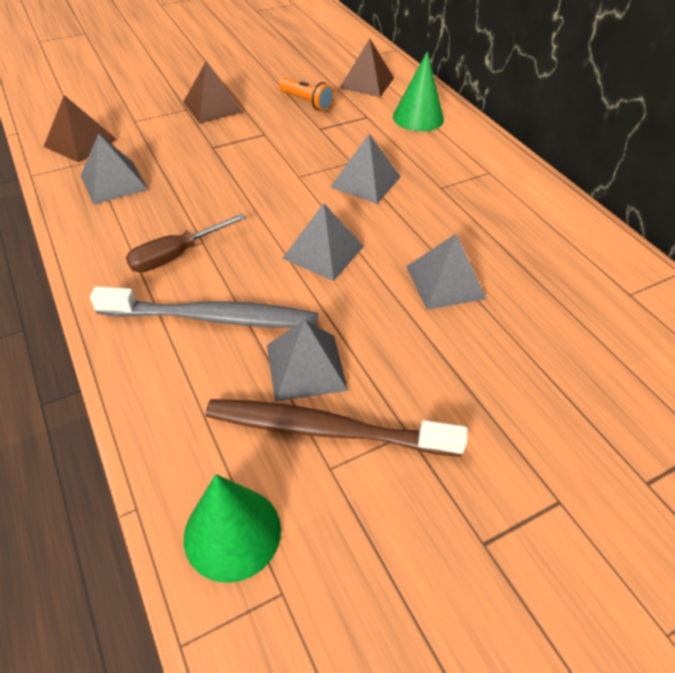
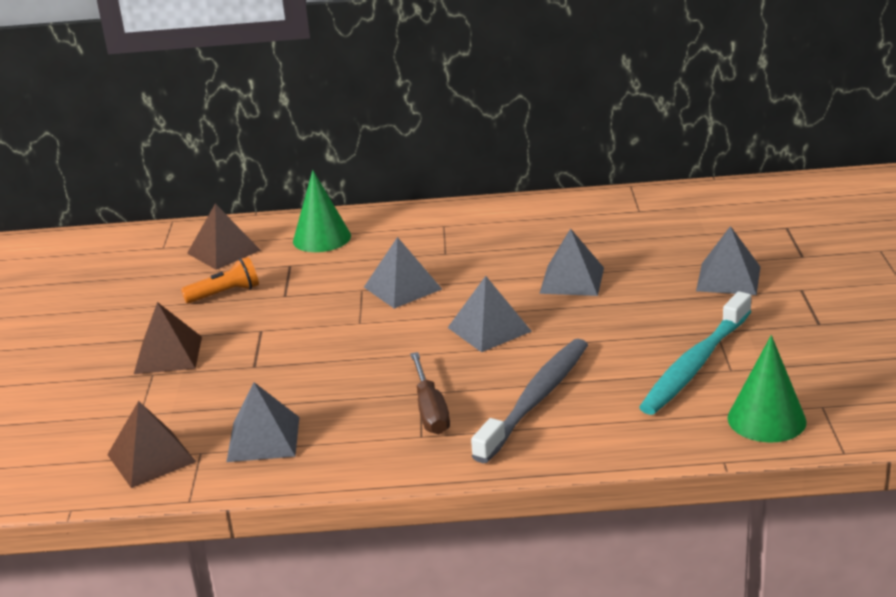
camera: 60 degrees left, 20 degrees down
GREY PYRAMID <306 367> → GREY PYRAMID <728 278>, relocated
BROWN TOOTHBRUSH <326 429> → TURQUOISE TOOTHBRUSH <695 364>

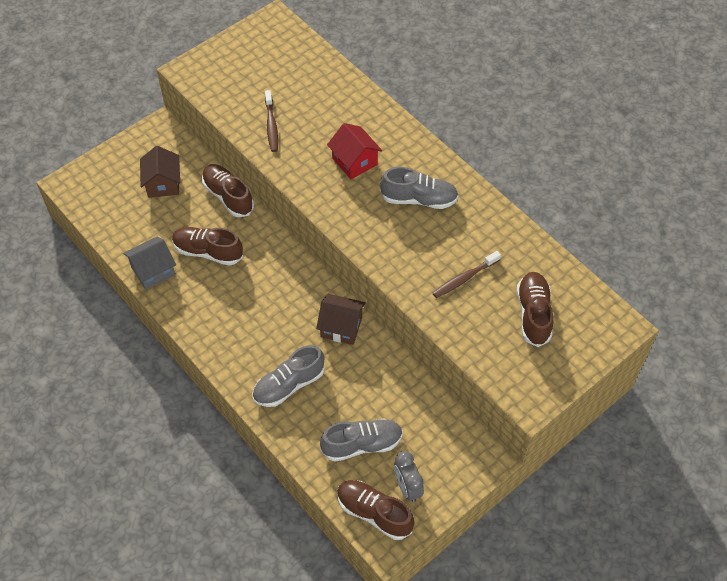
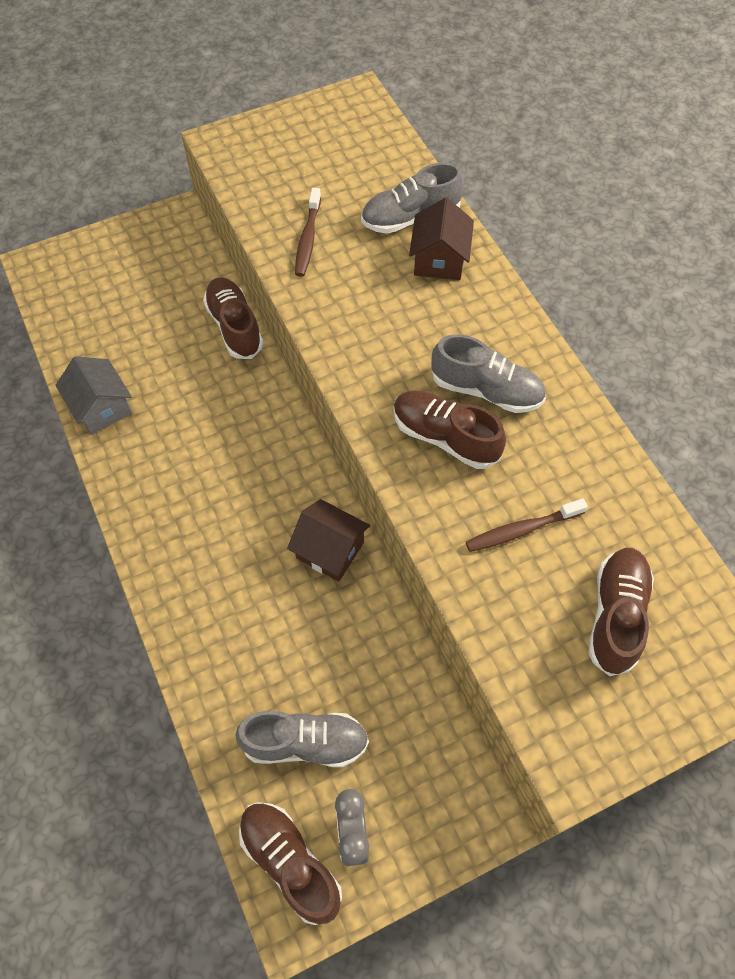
camera: 15 degrees right, 5 degrees up
RED HOUSE <354 161> → -
BROWN HOUSE <163 183> → BROWN HOUSE <439 260>, relocated
BROWN SHOE <208 252> → BROWN SHOE <445 437>, relocated
GREY HOUSE <153 271> → GREY HOUSE <102 407>, 75 degrees clockwise
GREY SHOE <289 385> → GREY SHOE <410 218>, relocated

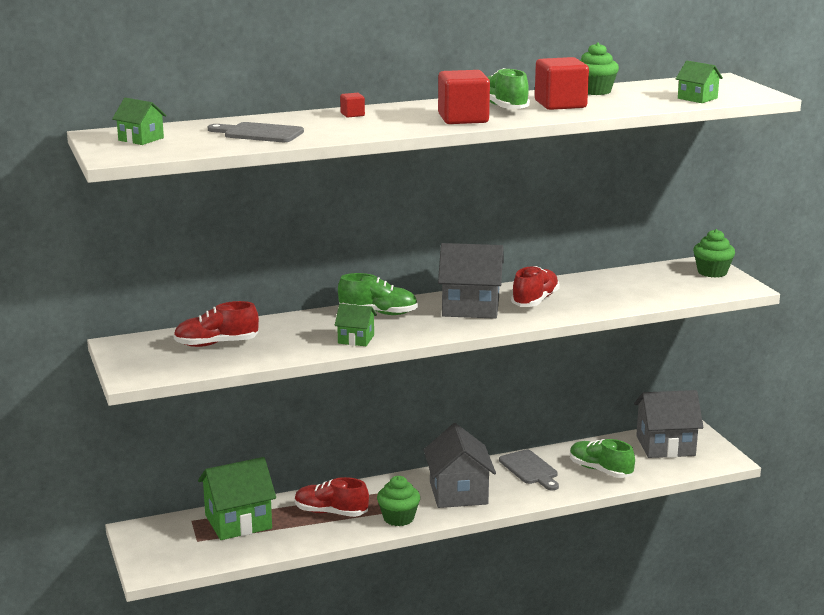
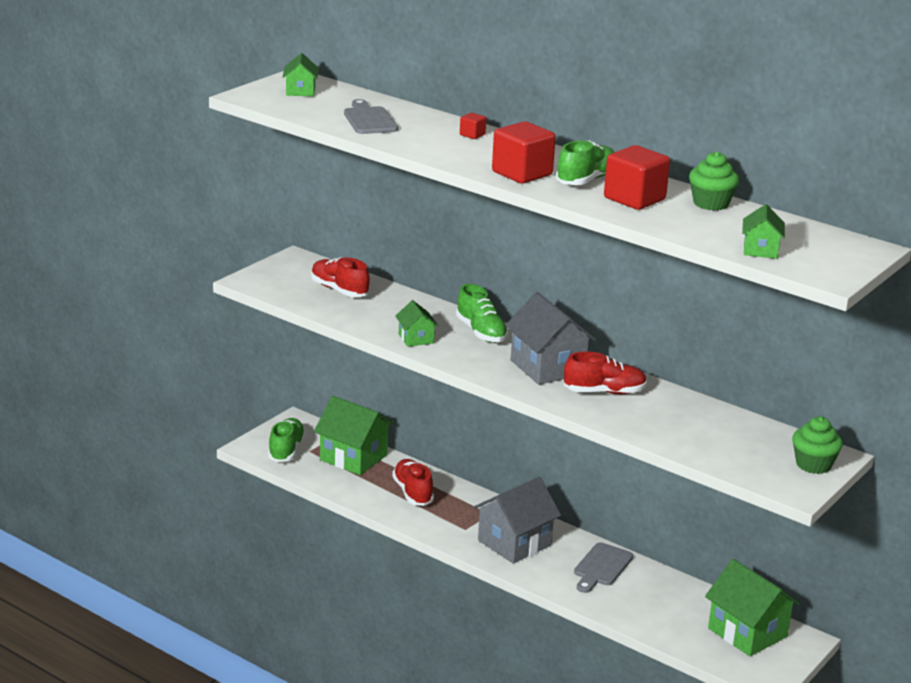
camera: 55 degrees right, 5 degrees up
GREY HOUSE <665 445> → GREEN HOUSE <747 632>
GREEN SHOE <600 470> → GREEN SHOE <286 450>, relocated
GREEN CUPCAKE <398 518> → -

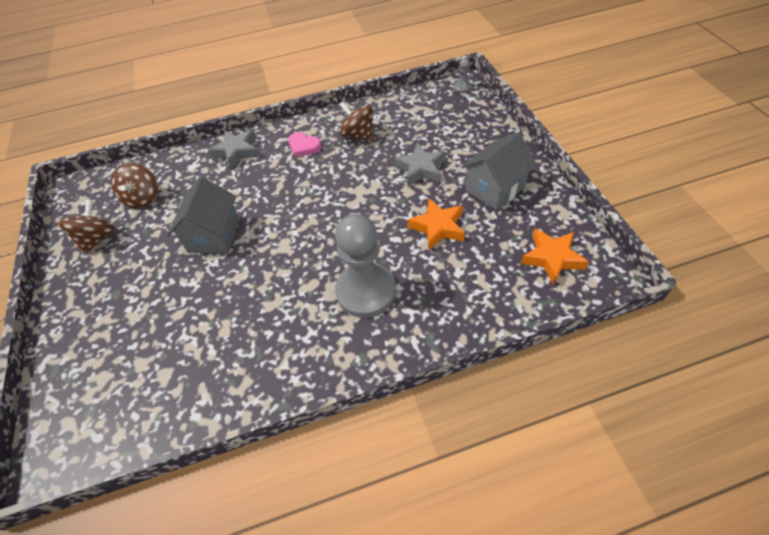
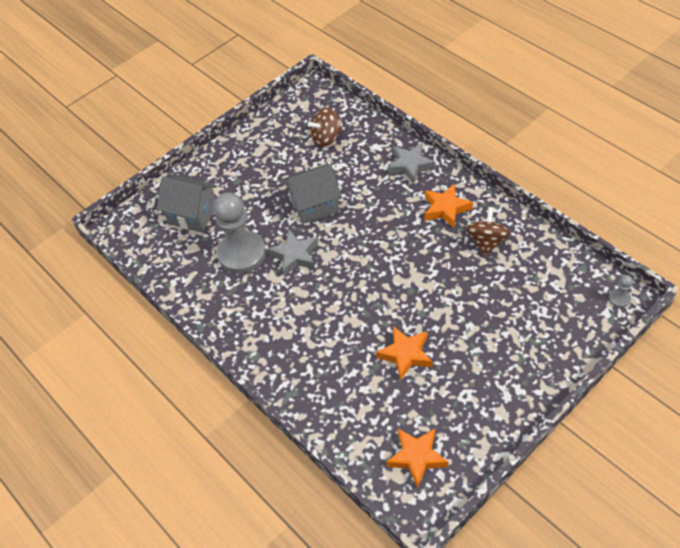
camera: 65 degrees right, 0 degrees up
PINK HEART <304 146> → ORANGE STAR <445 209>
GREY HOUSE <495 188> → GREY HOUSE <193 215>, relocated
GREY STAR <420 169> → GREY STAR <295 255>, relocated
BROWN SPINNING TOP <97 238> → -
GREY PAWN <366 291> → GREY PAWN <242 253>, relocated

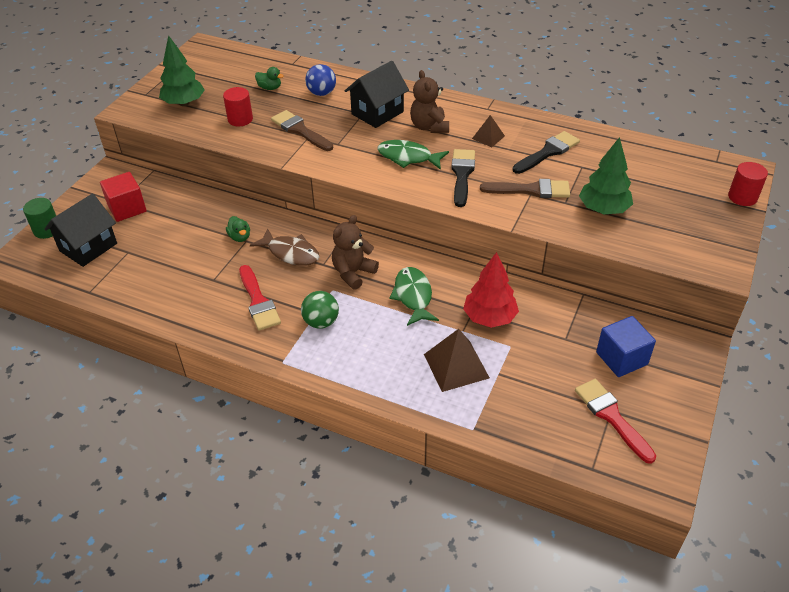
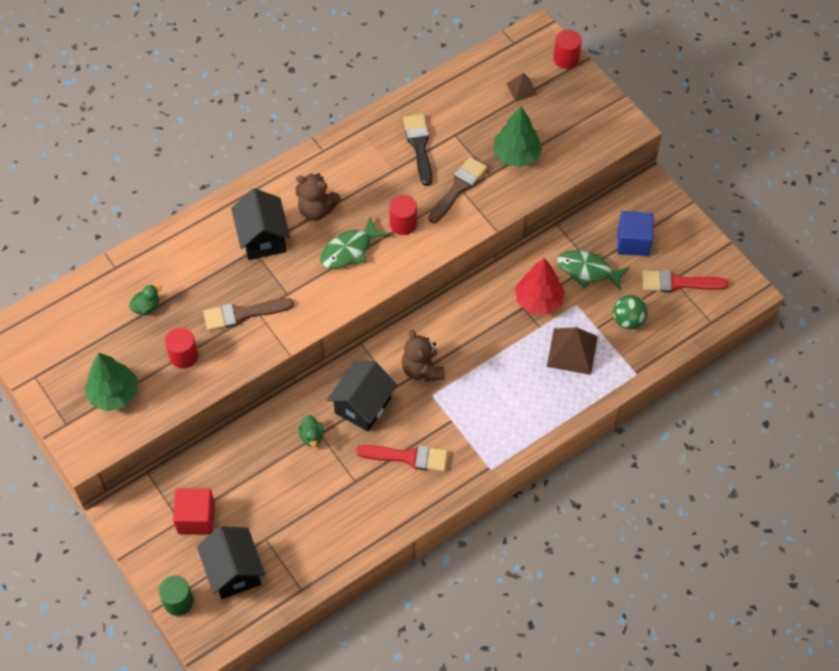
camera: 60 degrees left, 15 degrees up
BLUE BALL <321 93> → -
BROWN PYRAMID <488 137> → BROWN PYRAMID <521 89>, relocated
BLACK BRUSH <462 174> → RED CYLINDER <403 224>
GREEN DUCK <240 237> → GREEN DUCK <311 437>, 75 degrees clockwise
BROWN FISH <290 253> → BLACK HOUSE <363 405>
GREEN FISH <413 296> → GREEN FISH <588 271>, relocated
GREEN BALL <321 322> → GREEN BALL <628 320>, relocated

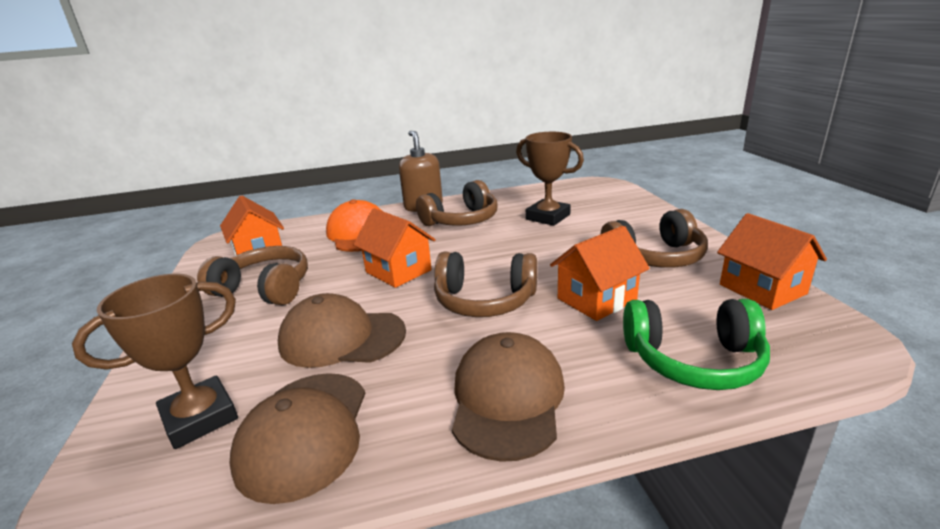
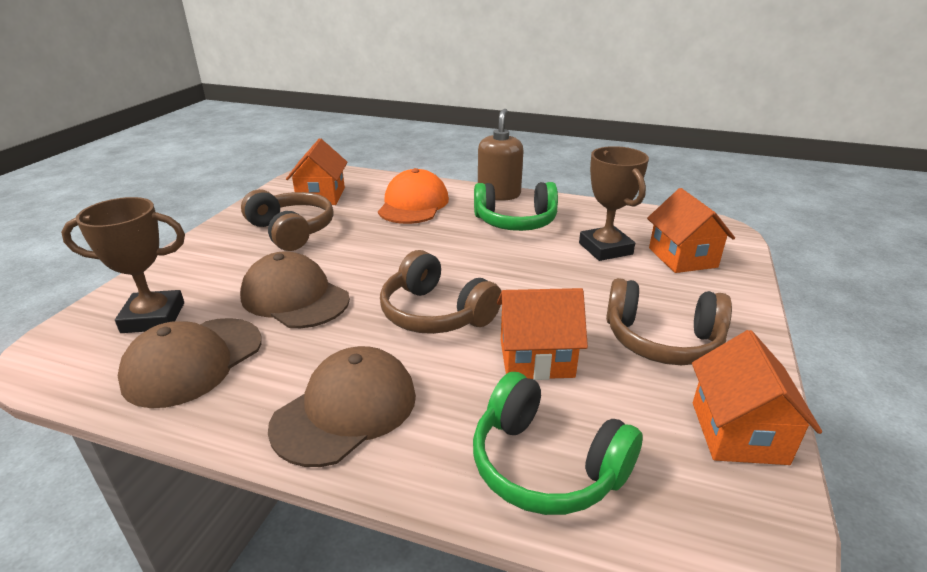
camera: 30 degrees right, 5 degrees up
BROWN HEADPHONES <461 220> → GREEN HEADPHONES <515 222>
ORANGE HOUSE <398 271> → ORANGE HOUSE <682 257>, relocated

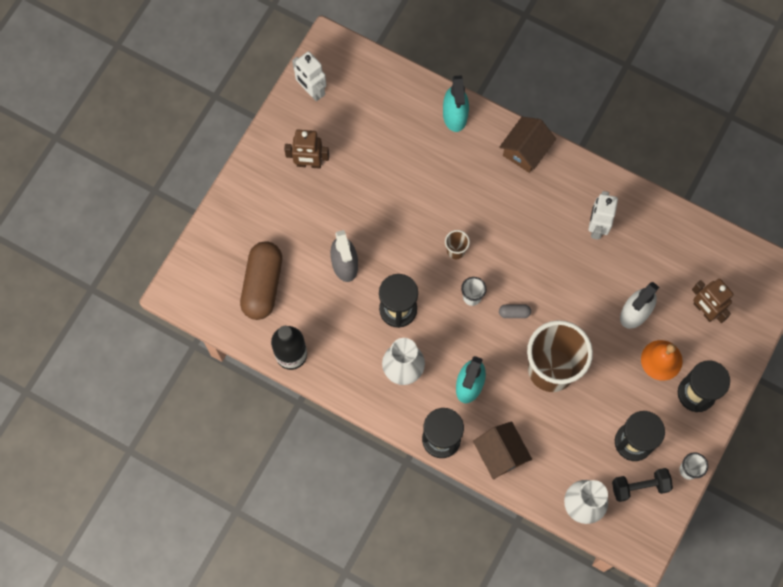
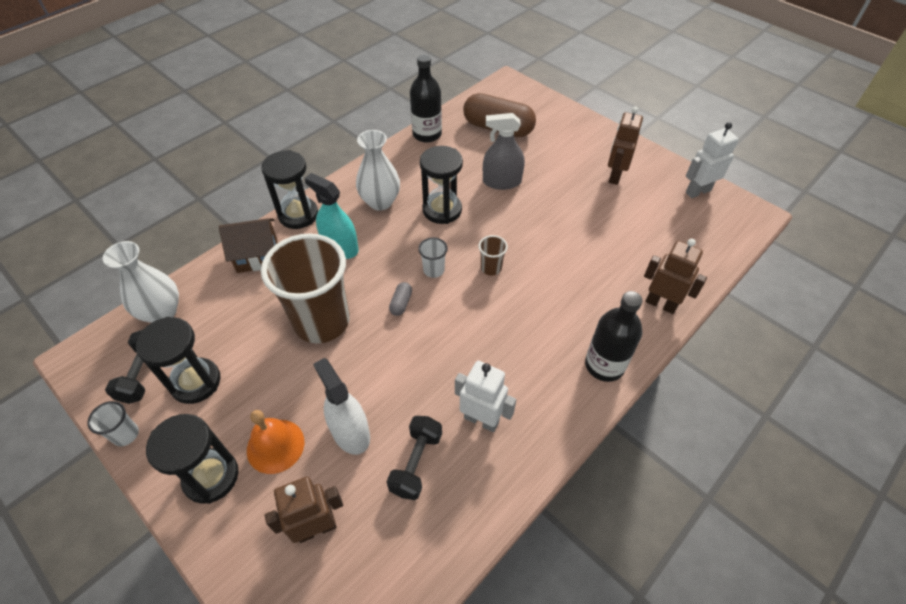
camera: 105 degrees right, 20 degrees down
TURQUOISE SPRAY BOTTLE <455 115> → BROWN ROBOT <661 304>
BROWN HOUSE <525 151> → BLACK BOTTLE <604 365>
- → BLACK DUMBBELL <416 463>

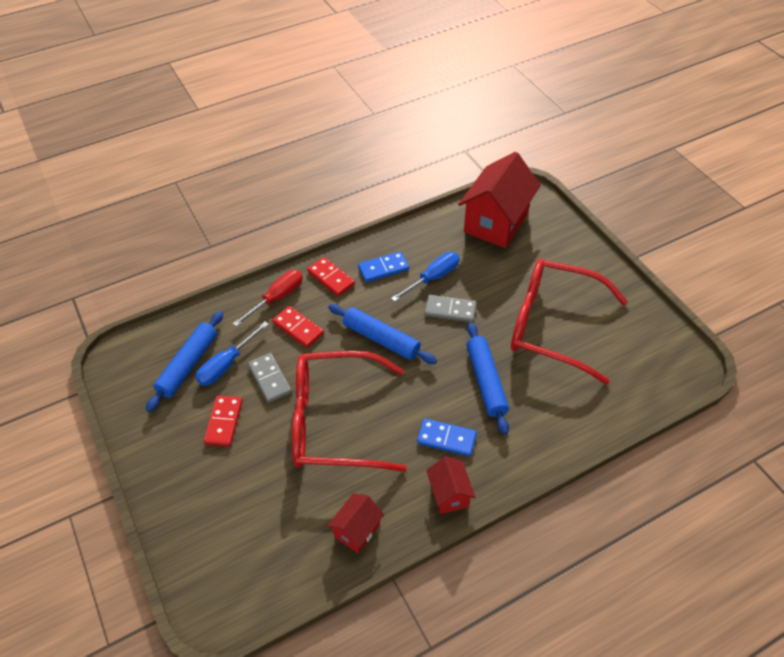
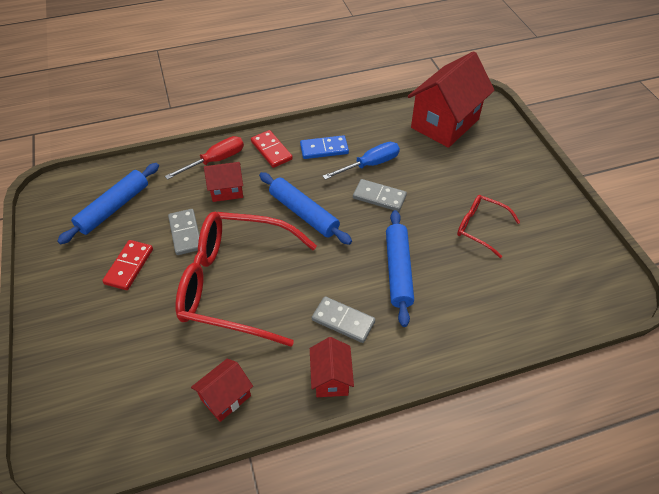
camera: 10 degrees right, 0 degrees up
RED GLASSES <553 326> → RED GLASSES <480 228>, x0.47
RED DOMINO <298 328> → RED HOUSE <227 191>
BLUE SCREWDRIVER <226 365> → -
BLUE DOMINO <446 438> → GREY DOMINO <343 321>

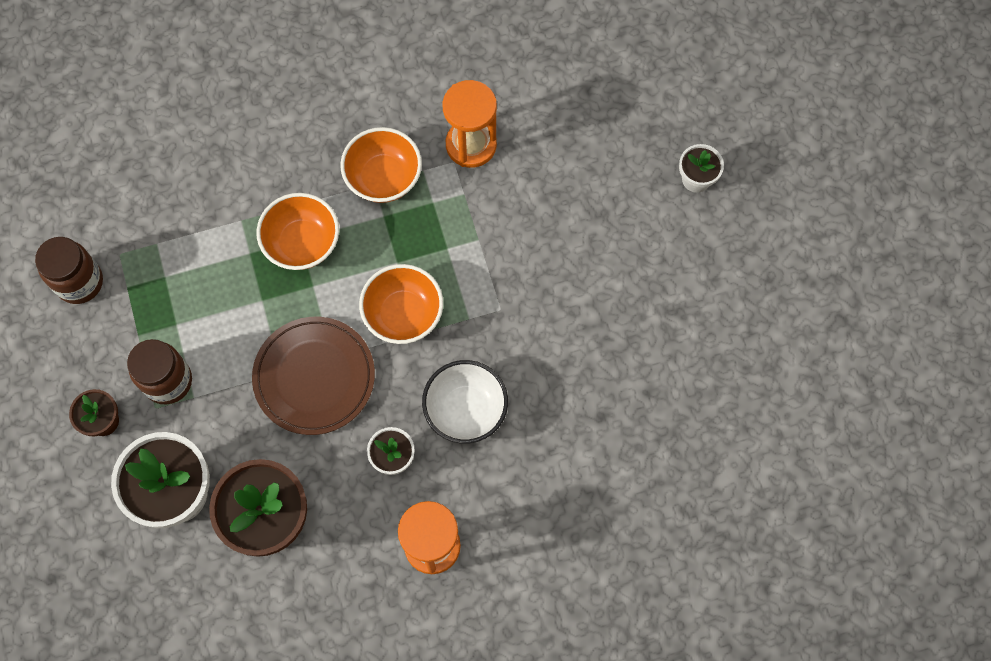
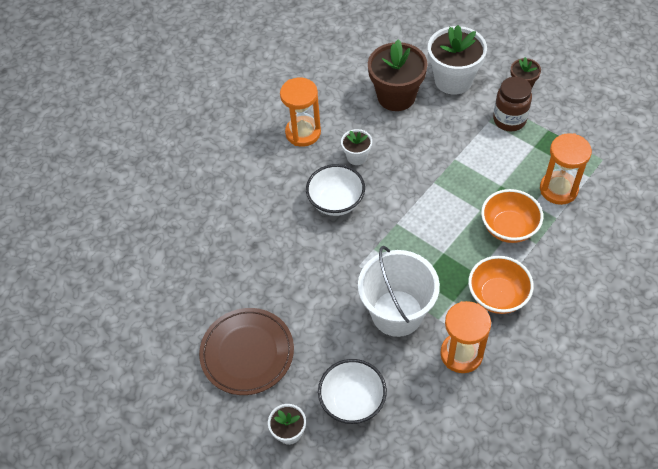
camera: 150 degrees right, 15 degrees down
BROWN JAR <79 282> → -
ORANGE BOWL <403 314> → -
BROWN PLATE <314 377> → BROWN PLATE <247 353>, relocated
- → ORANGE HOURGLASS <558 189>
- → WHITE BUCKET <397 313>
- → WHITE BOWL <352 401>

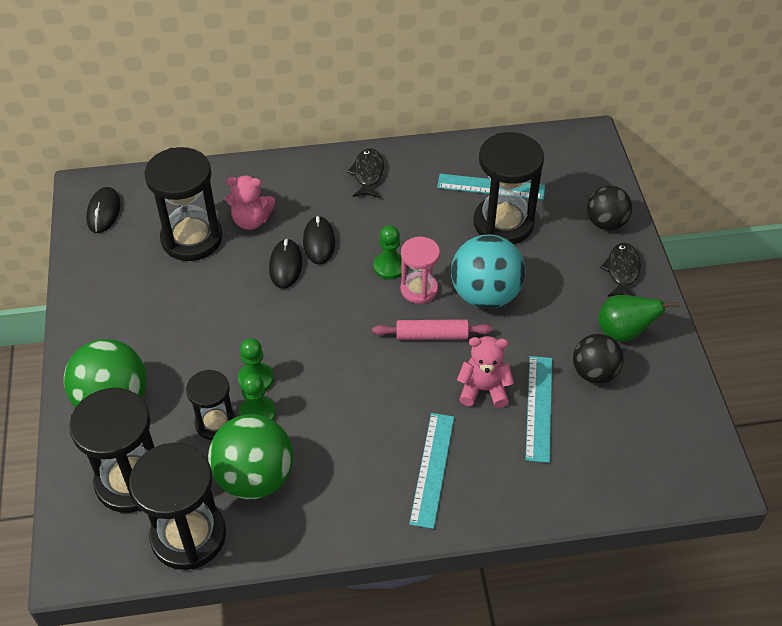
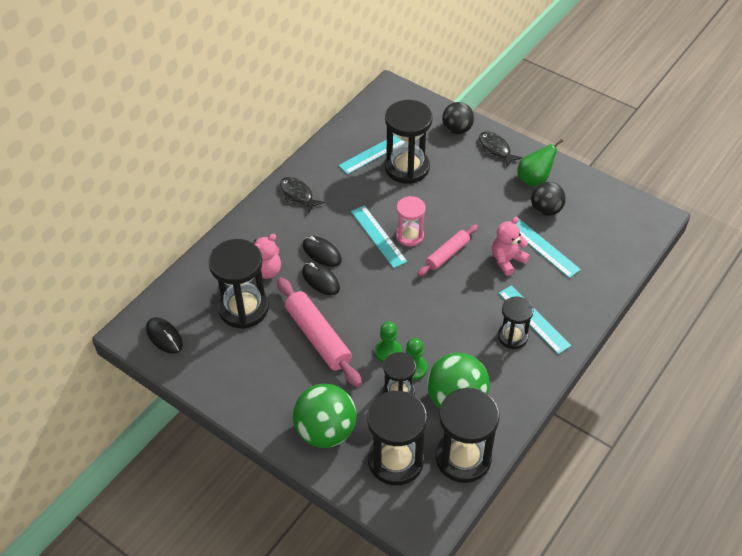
camera: 45 degrees left, 0 degrees up
GREEN PAWN <389 267> → TURQUOISE RULER <378 236>
TURQUOISE BALL <485 295> → -
- → PINK ROLLING PIN <318 337>
- → BLACK HOURGLASS <512 336>

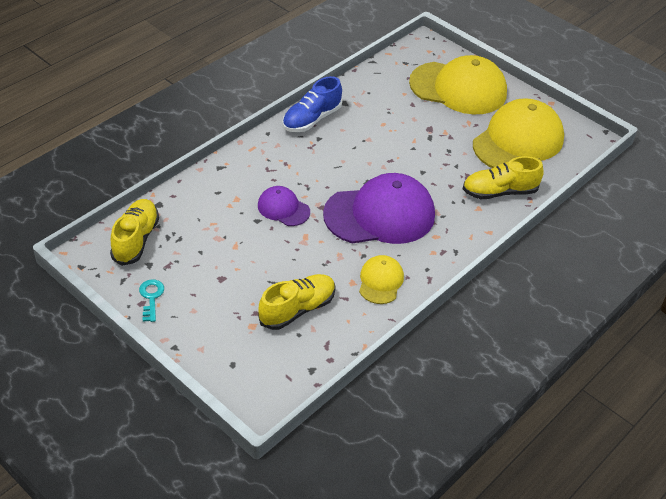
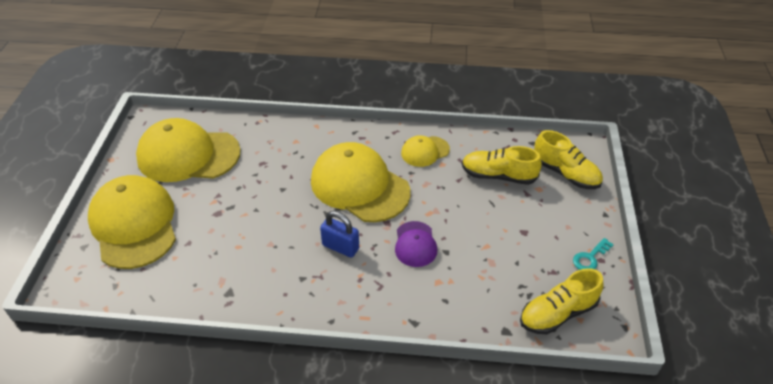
camera: 125 degrees left, 0 degrees up
BLUE SHOE <311 119> → -
YELLOW SHOE <499 192> → YELLOW SHOE <565 173>, relocated
PURPLE CAP <380 215> → YELLOW CAP <359 186>
- → BLUE PADLOCK <340 247>

